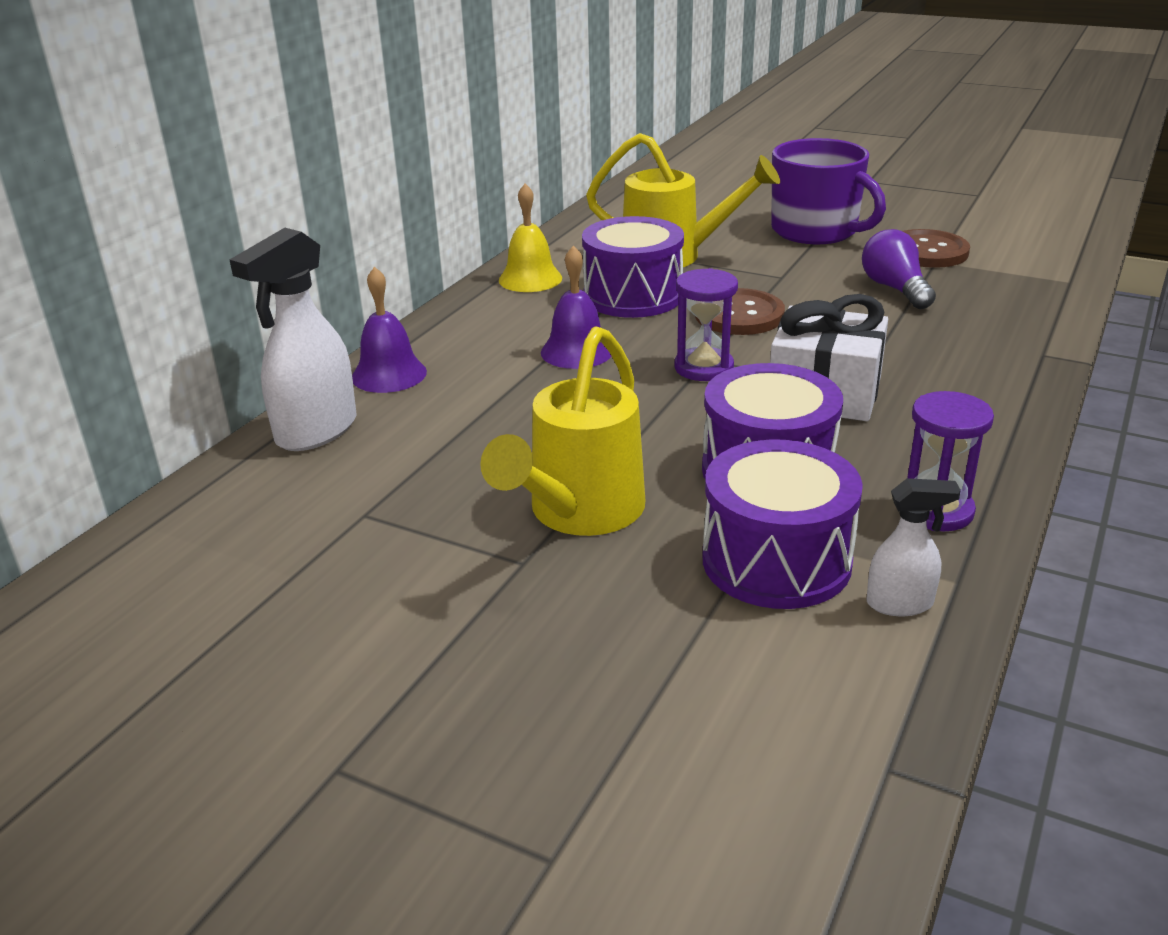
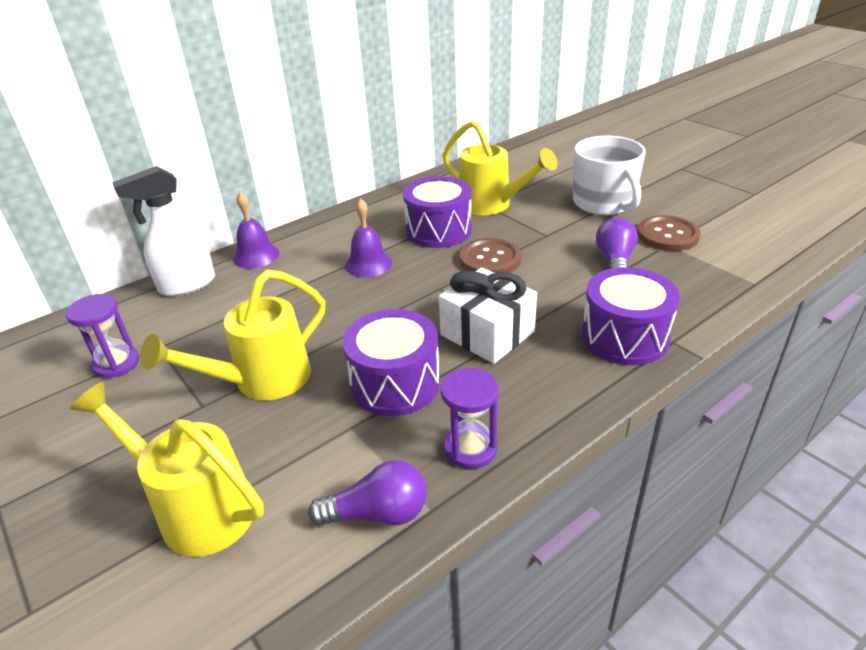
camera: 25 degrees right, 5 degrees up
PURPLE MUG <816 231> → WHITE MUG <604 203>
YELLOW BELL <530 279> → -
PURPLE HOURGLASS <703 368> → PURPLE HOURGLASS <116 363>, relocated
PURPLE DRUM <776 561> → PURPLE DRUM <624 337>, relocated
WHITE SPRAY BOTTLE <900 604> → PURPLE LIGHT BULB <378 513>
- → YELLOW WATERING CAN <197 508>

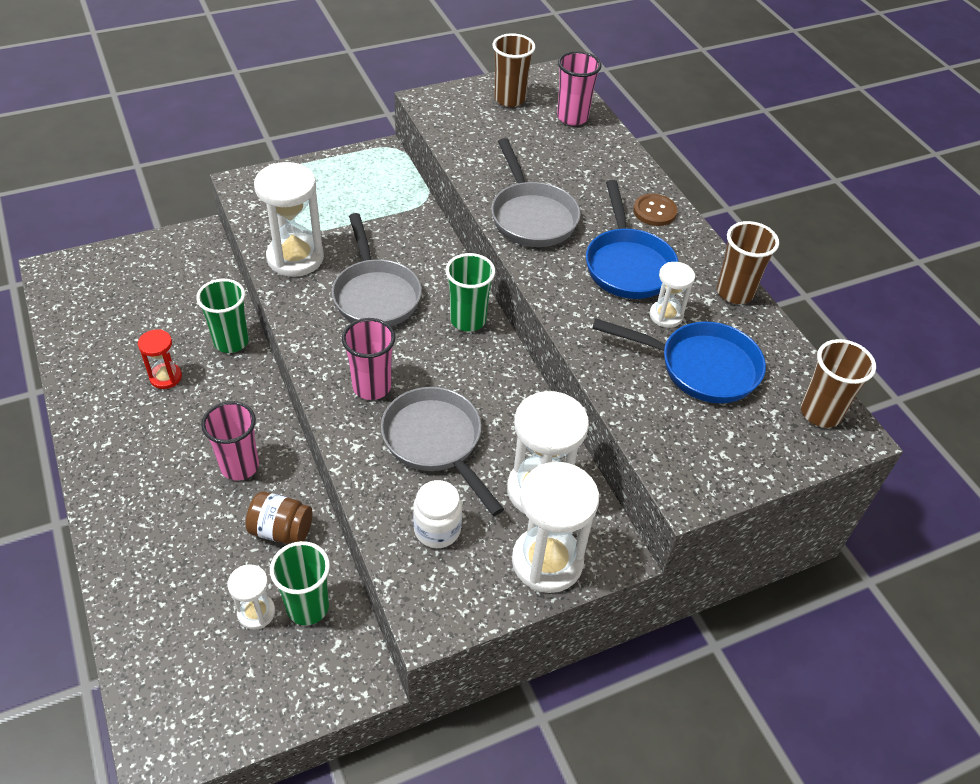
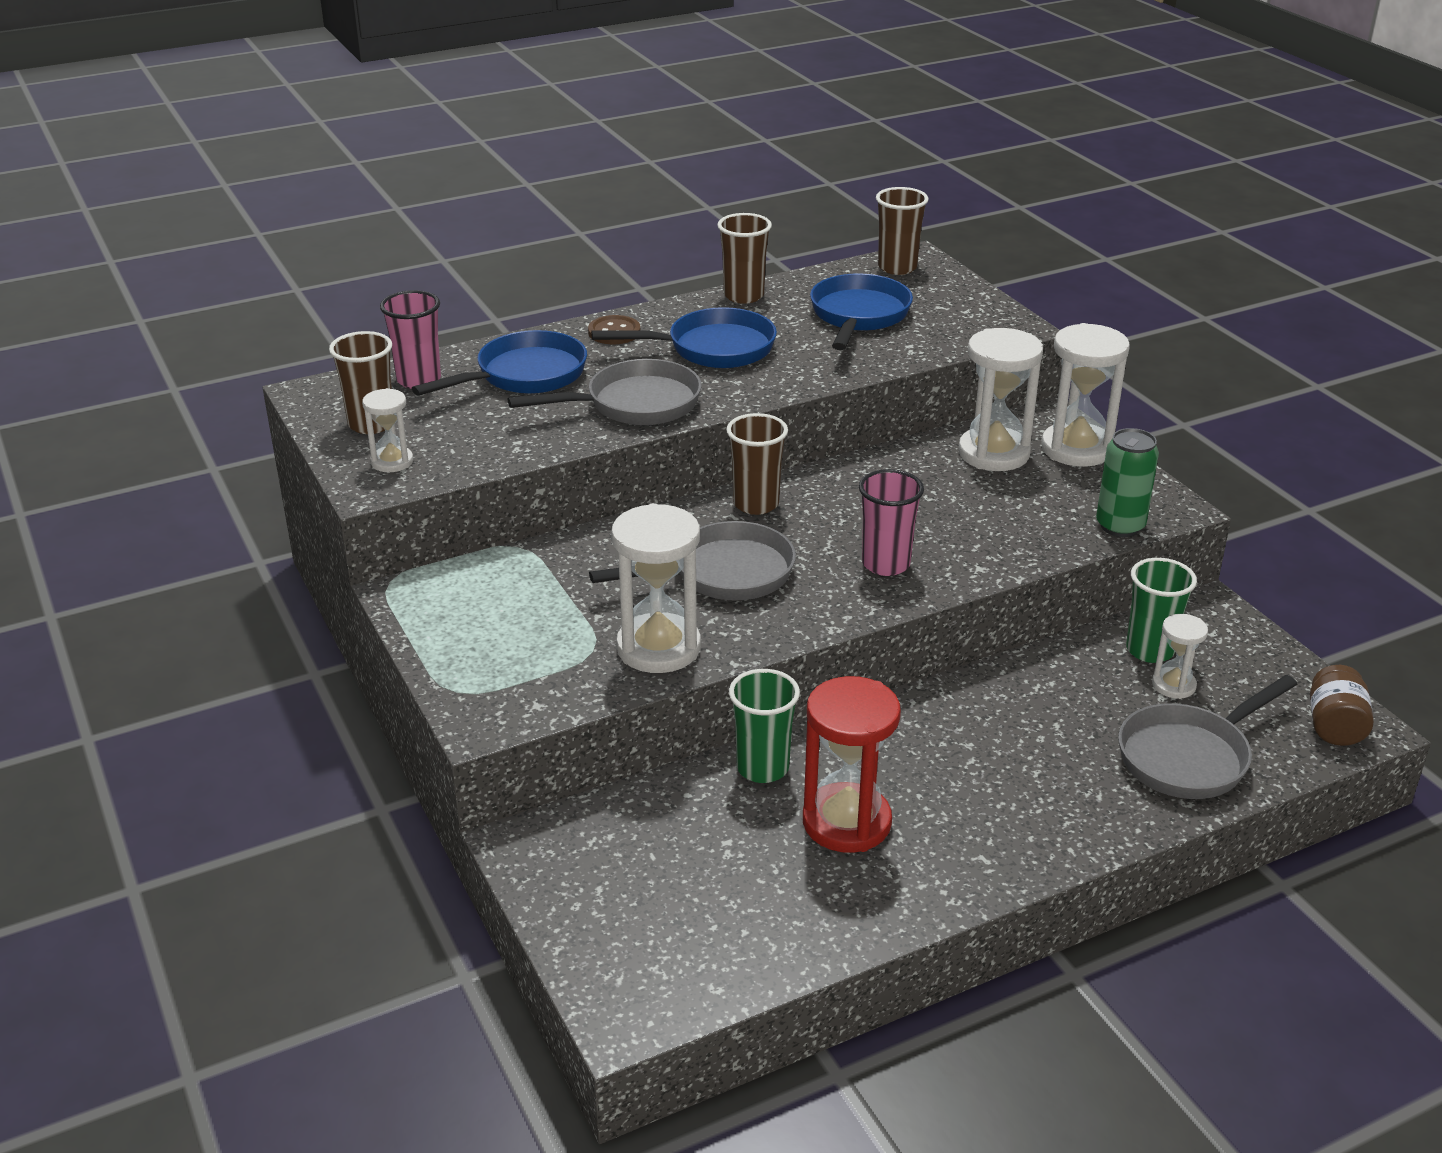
camera: 90 degrees left, 15 degrees down
GREEN CUP <468 320> → BROWN CUP <756 504>
WHITE HOURGLASS <666 315> → WHITE HOURGLASS <392 462>, relocated
RED HOURGLASS <166 377> → RED HOURGLASS <846 822>, x1.86
GREY PAN <436 442> → GREY PAN <1190 757>, relocated
PINK CUP <239 466> → -
WHITE JAR <437 529> → -
BROWN JAR <281 530> → BROWN JAR <1334 726>, relocated
- → BLUE PAN <524 375>
- → GREEN CAN <1120 526>

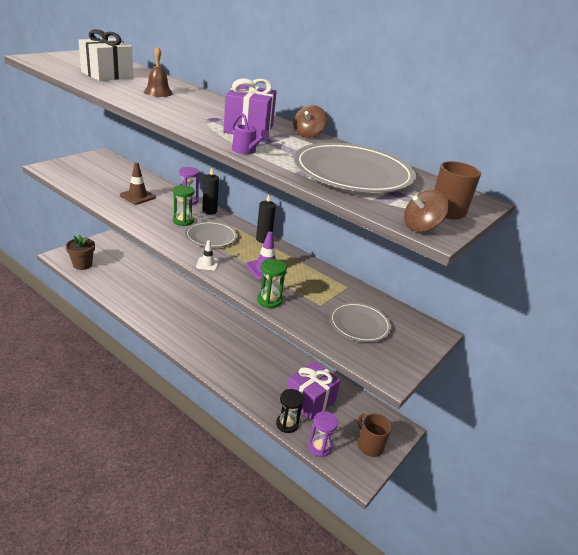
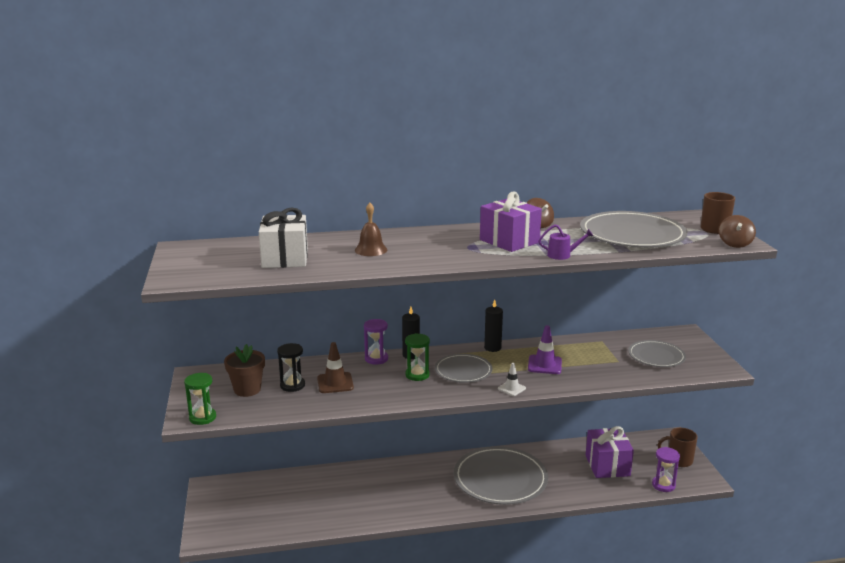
camera: 45 degrees left, 10 degrees down
BROWN FLOWER POT <82 265> → BROWN FLOWER POT <247 389>, relocated
GREEN HOURGLASS <269 300> → GREEN HOURGLASS <202 417>, relocated
BLACK HOURGLASS <287 424> → BLACK HOURGLASS <292 385>, relocated
- → GREY PLATE <500 479>

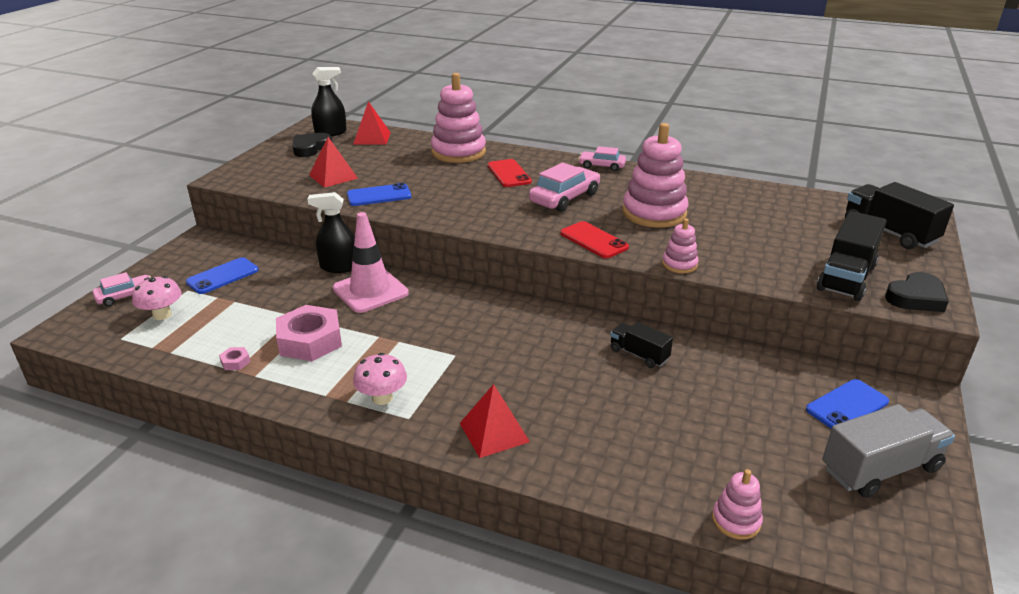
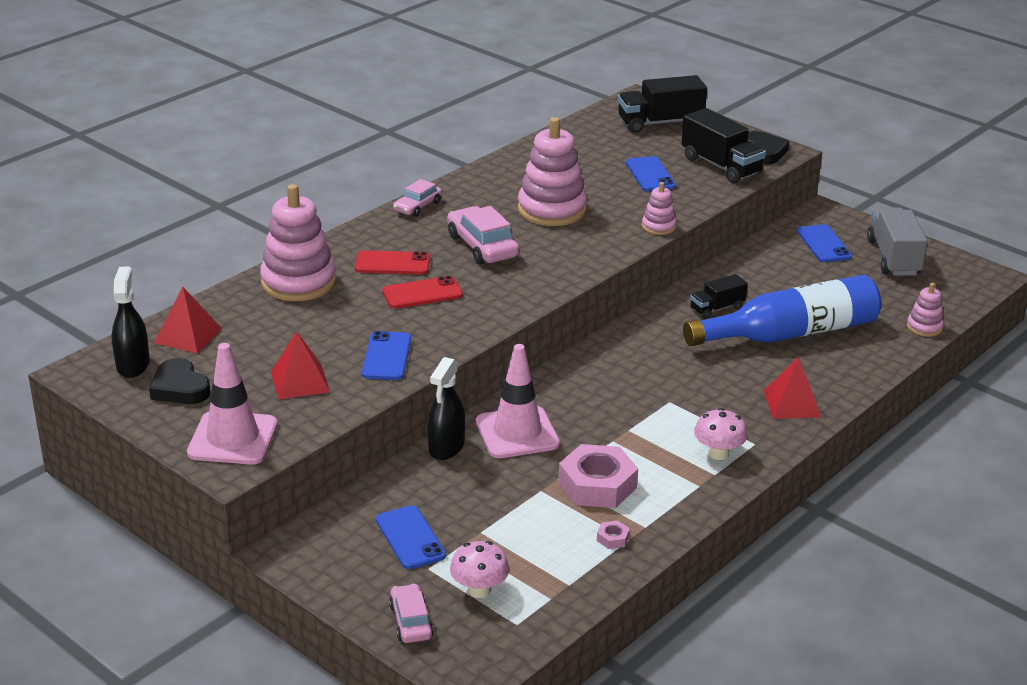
camera: 70 degrees left, 0 degrees up
RED PHONE <593 240> → RED PHONE <422 293>, relocated
- → BLUE PHONE <650 175>
- → BLUE BOTTLE <790 333>
- → PINK TRAFFIC CONE <233 439>

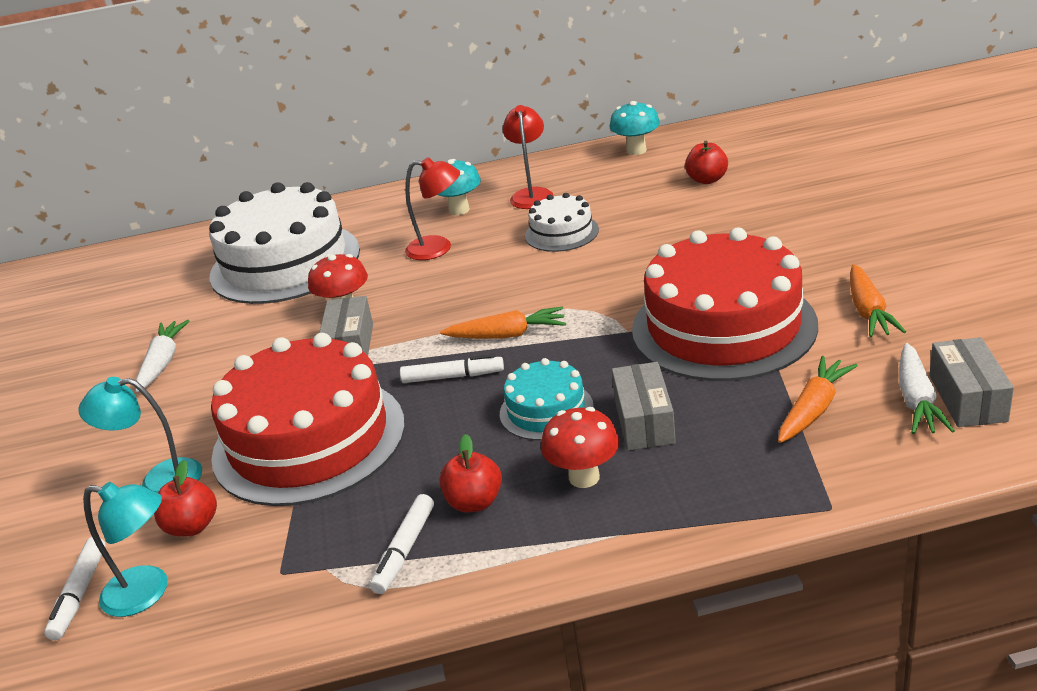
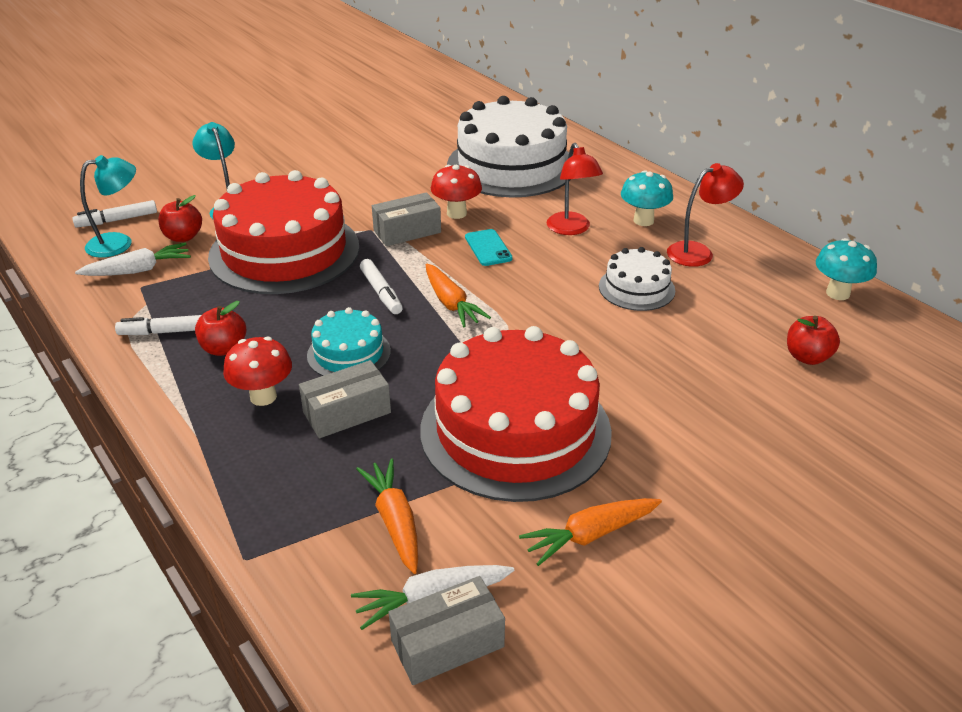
camera: 60 degrees right, 5 degrees up
WHITE CARROT <163 362> → WHITE CARROT <139 270>, relocated
ORANGE CARROT <814 409> → ORANGE CARROT <395 521>, 120 degrees counterclockwise
TURQUOISE LAMP <148 593> → TURQUOISE LAMP <119 243>, 105 degrees counterclockwise
- → TURQUOISE PHONE <488 248>

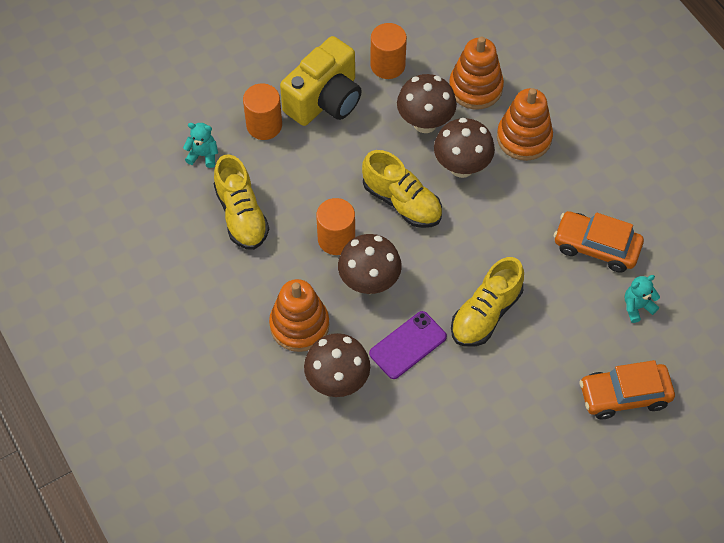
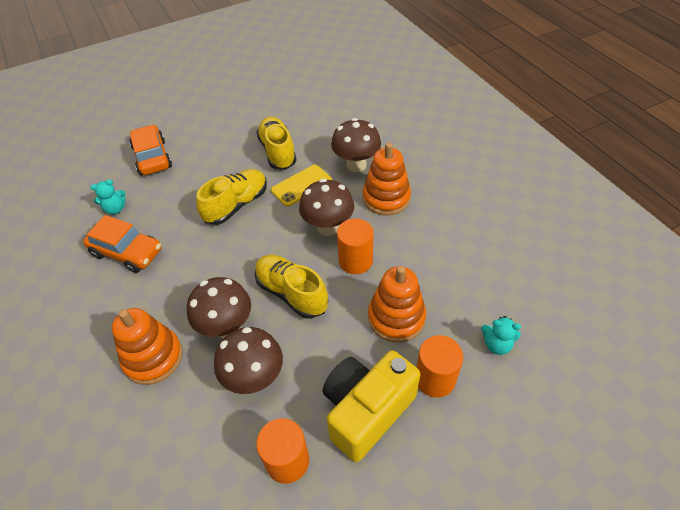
camera: 175 degrees left, 10 degrees down
ORANGE STACKING TOY <475 88> → ORANGE STACKING TOY <396 318>, relocated
YELLOW SHOE <241 215> → YELLOW SHOE <278 152>, relocated
PURPLE PHONE <407 345> → YELLOW PHONE <301 185>
ORANGE CAR <624 395> → ORANGE CAR <152 157>, 105 degrees counterclockwise

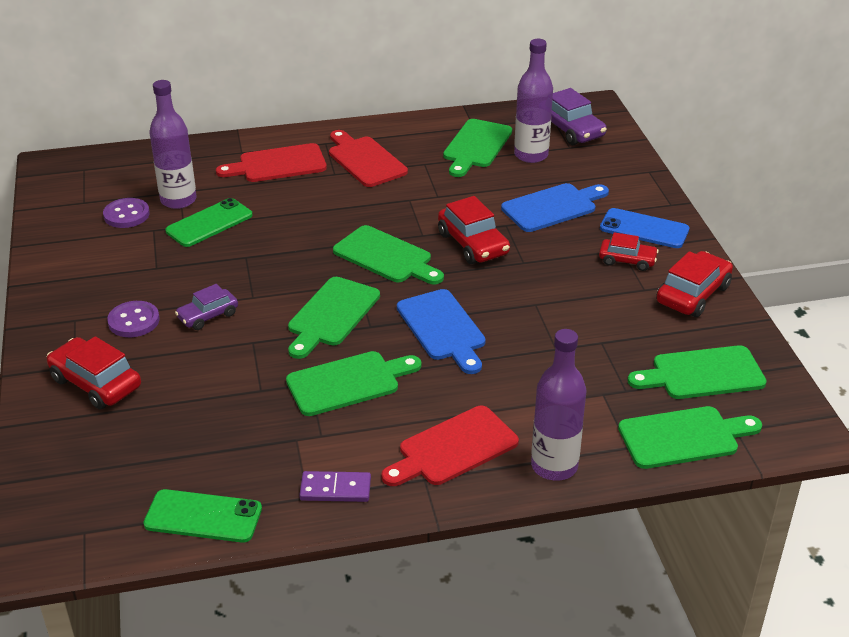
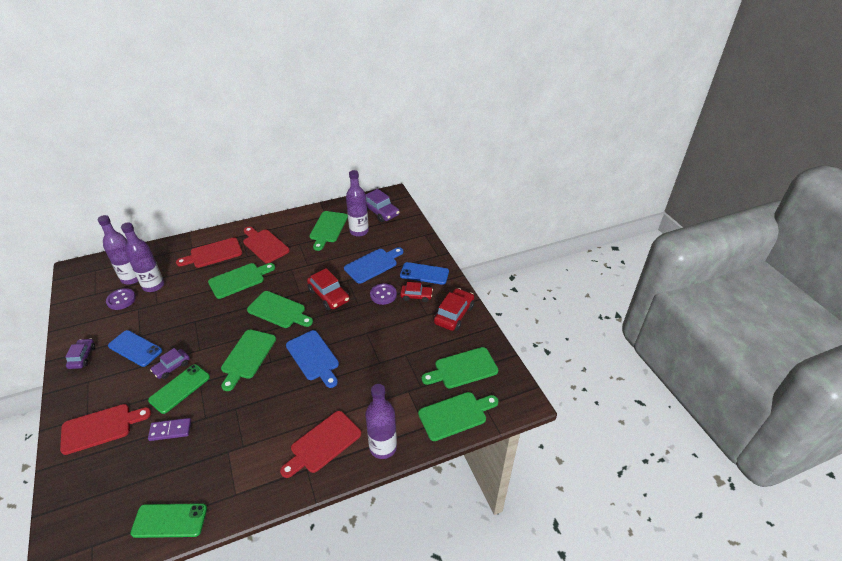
camera: 10 degrees left, 5 degrees up
GREEN PHONE <209 223> → GREEN PHONE <180 388>, relocated
PURPLE BUTTON <134 321> → PURPLE BUTTON <383 295>, relocated
RED CAR <96 383> → RED CUTTING BOARD <100 428>
GREEN CUTTING BOARD <348 382> → GREEN CUTTING BOARD <239 280>, relocated
PURPLE DOMINO <335 489> → PURPLE DOMINO <170 430>, relocated
- → PURPLE BOTTLE <132 278>
- → BLUE PHONE <135 348>
- → PURPLE CAR <82 357>

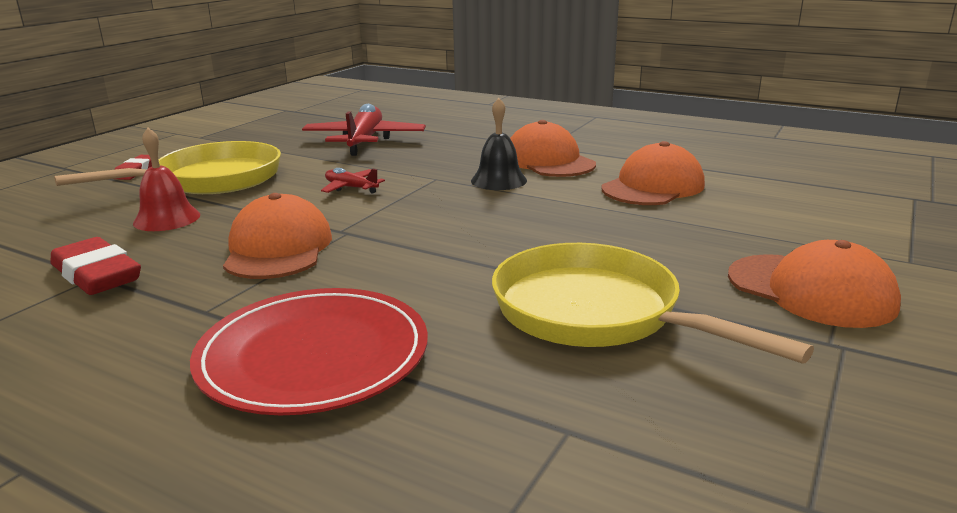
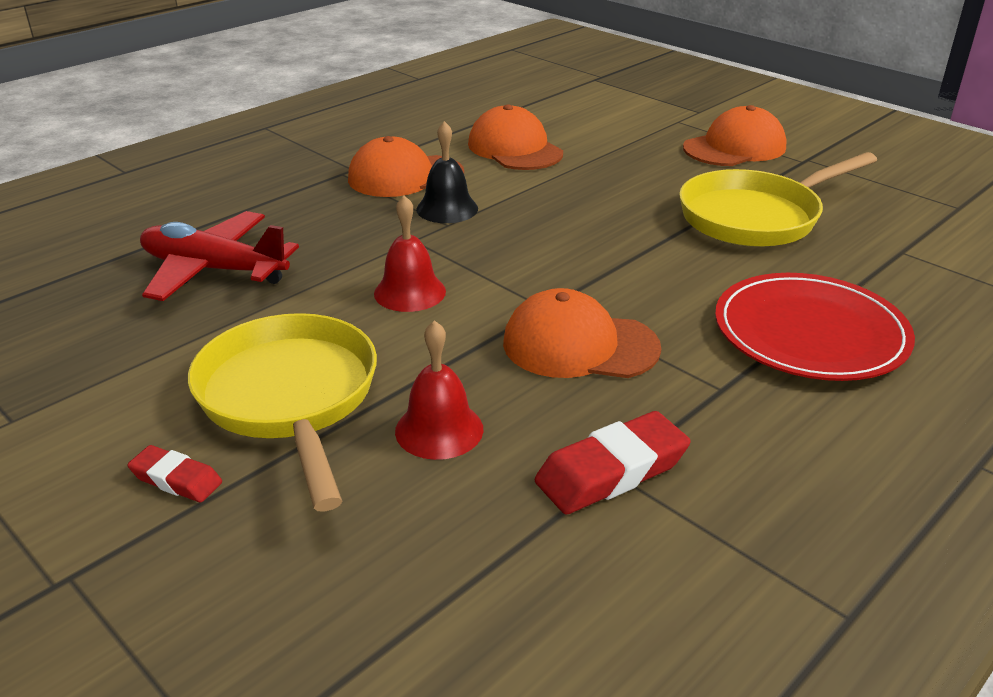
camera: 75 degrees left, 10 degrees up
RED PLANE <351 188> → RED BELL <410 292>

